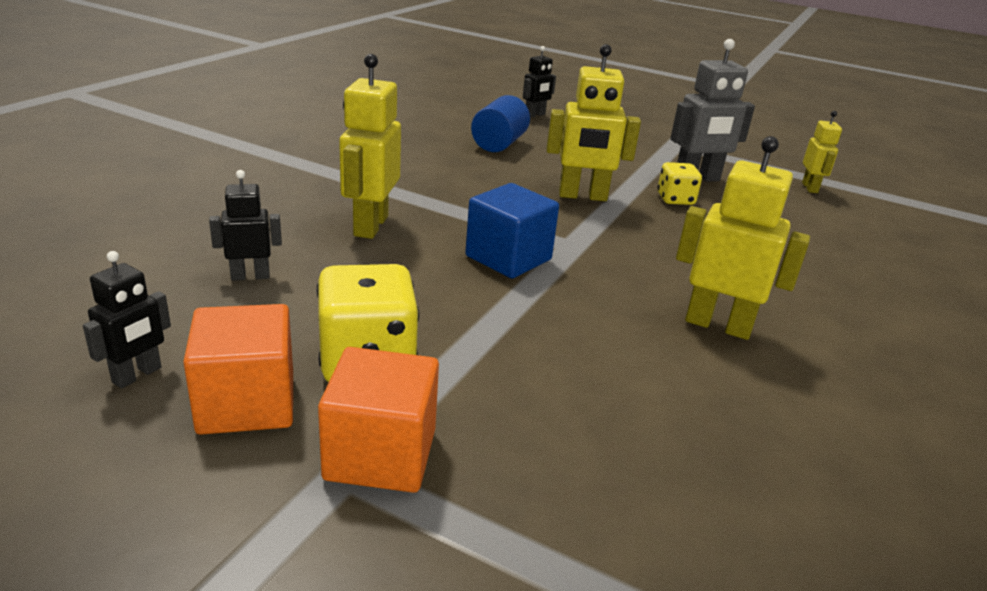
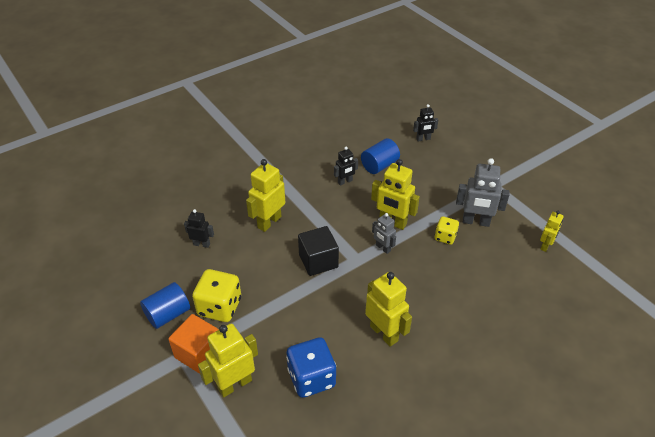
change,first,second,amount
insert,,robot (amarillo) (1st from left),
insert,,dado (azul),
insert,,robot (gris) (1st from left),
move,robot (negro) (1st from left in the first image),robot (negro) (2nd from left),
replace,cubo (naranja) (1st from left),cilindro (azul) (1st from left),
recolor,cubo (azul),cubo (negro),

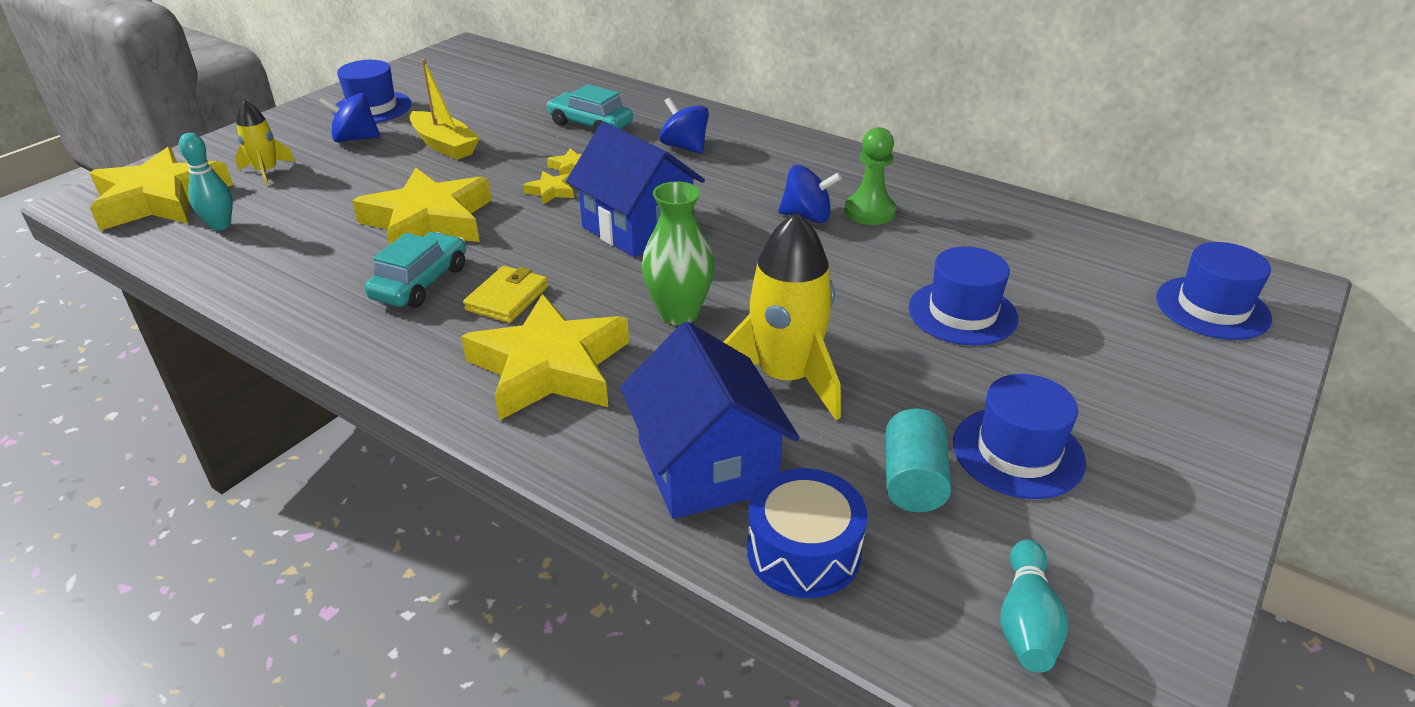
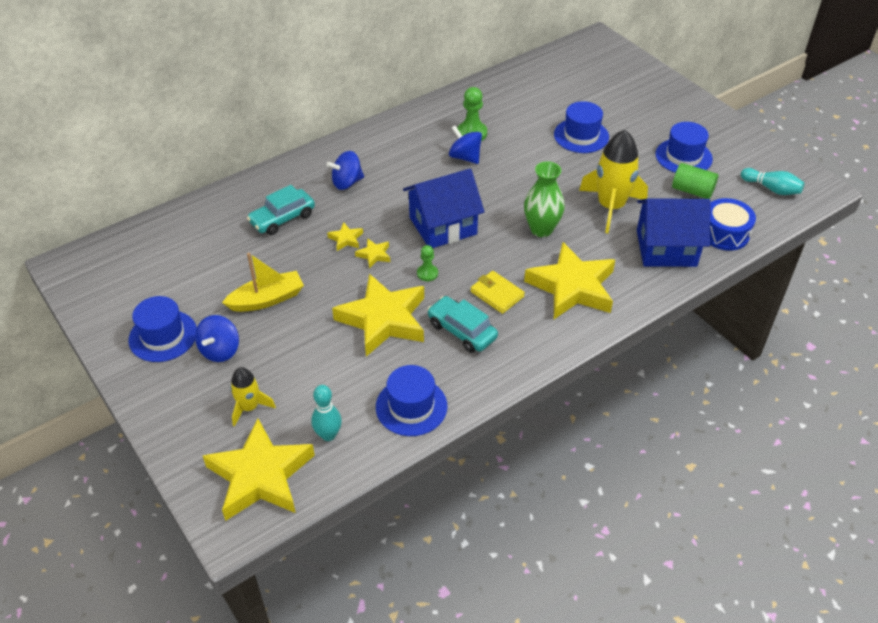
change,first,second,amount
insert,,peón (verde) (1st from left),
move,sombrero (azul) (4th from left in the first image),sombrero (azul) (2nd from left),
recolor,cilindro (turquesa),cilindro (verde),
rotate,peonza (azul) (3rd from left),,75 degrees counterclockwise

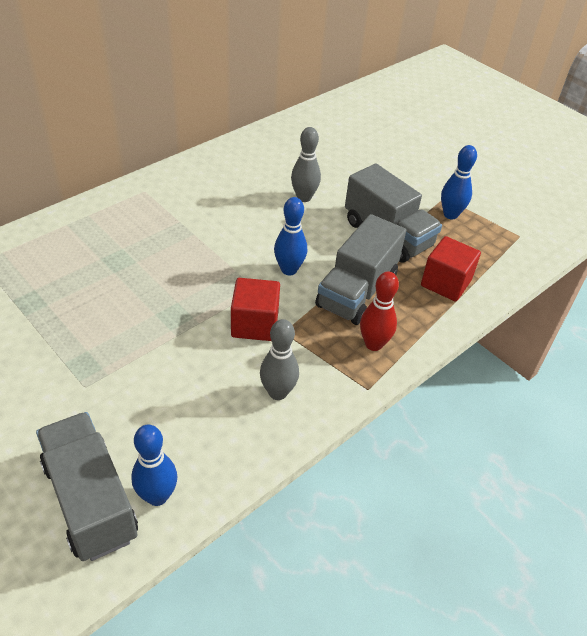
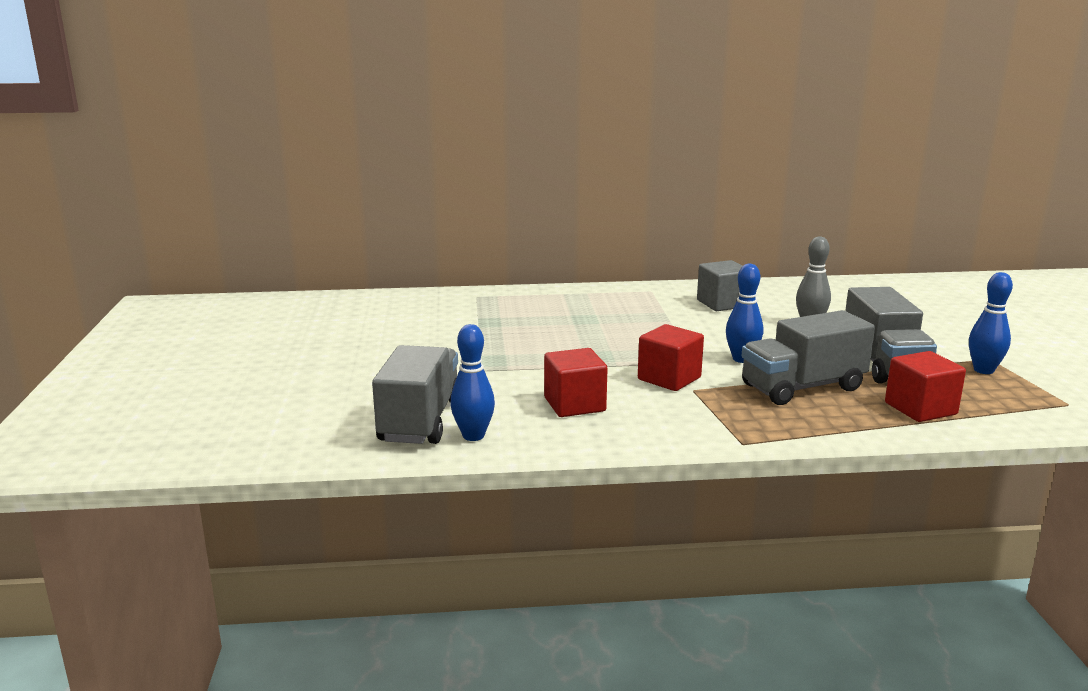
change,first,second,amount
delete,bolo (gris) (1st from left),,
delete,bolo (rojo),,
insert,,cubo (rojo) (1st from left),
insert,,cubo (gris),

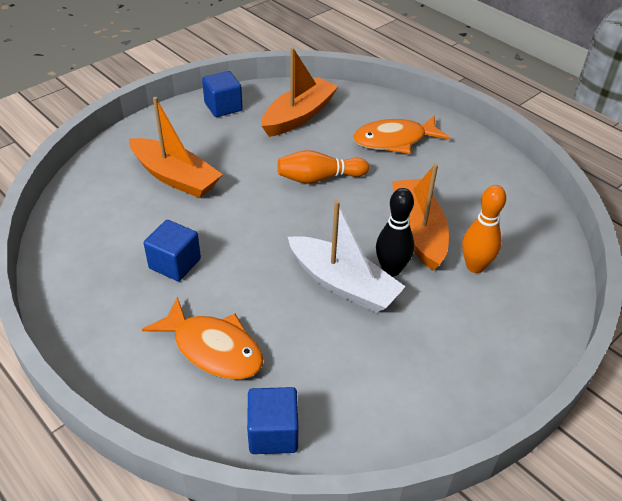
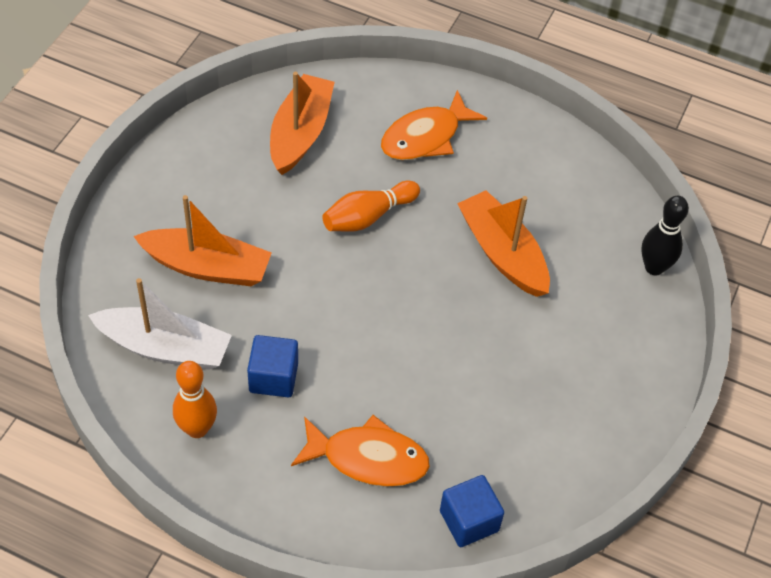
change,first,second,amount
delete,cubo (azul) (2nd from left),,
move,barco (blanco),,
move,bolo (negro),,
move,bolo (naranja) (2nd from left in the first image),bolo (naranja) (1st from left),

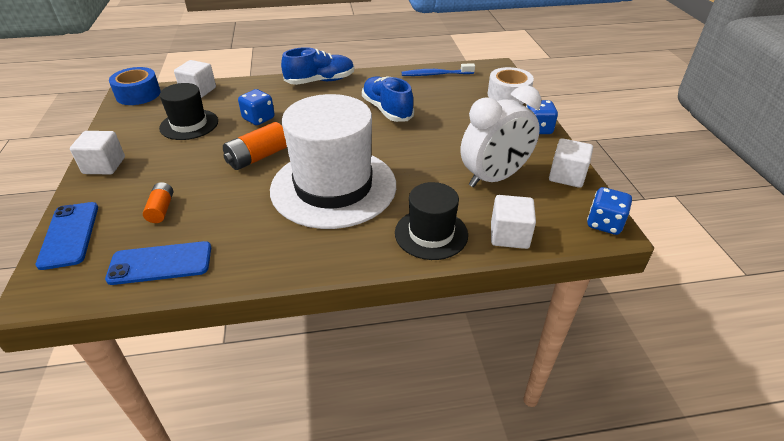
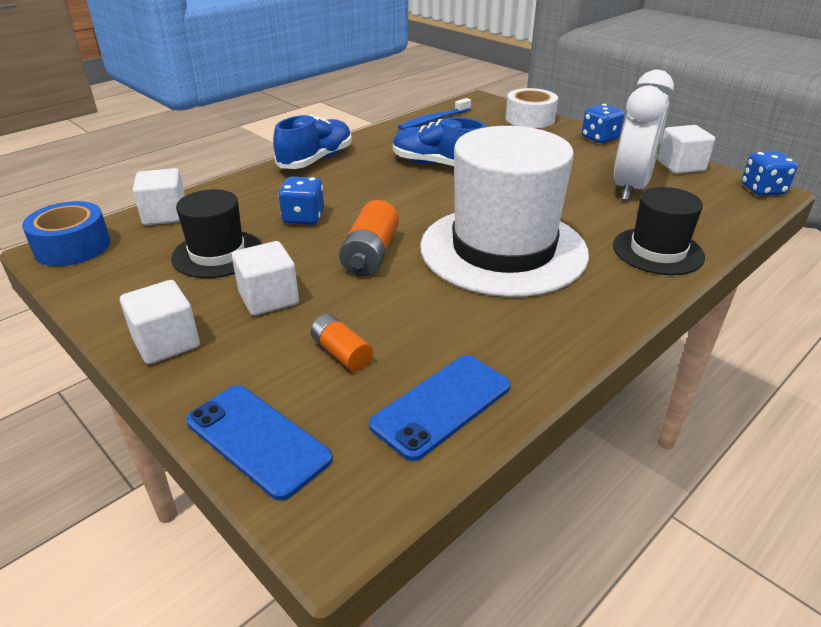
change,first,second,amount
move,cubo (blanco) (3rd from left),,

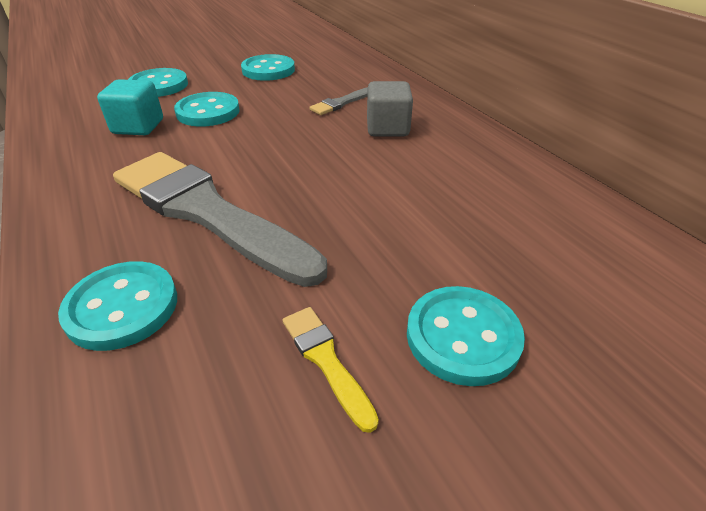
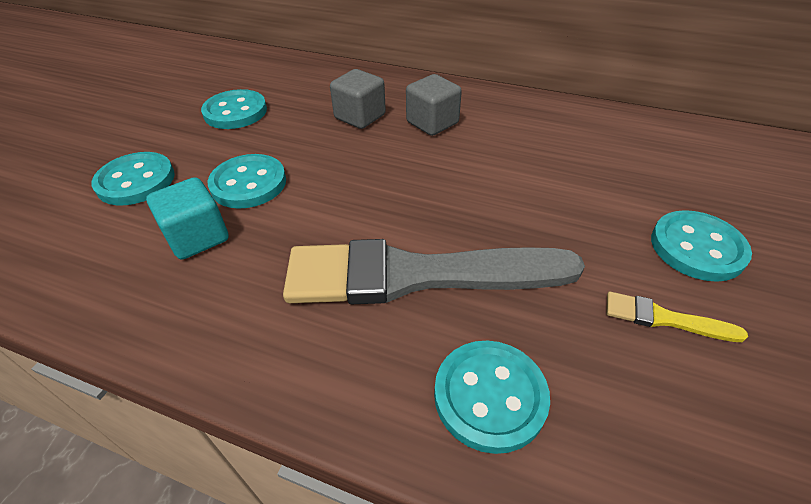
change,first,second,amount
replace,pincel (gris) (2nd from left),cubo (gris) (1st from left),

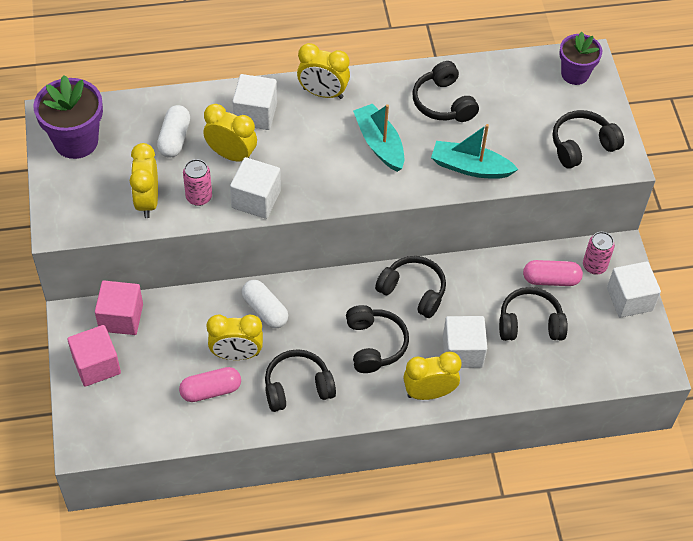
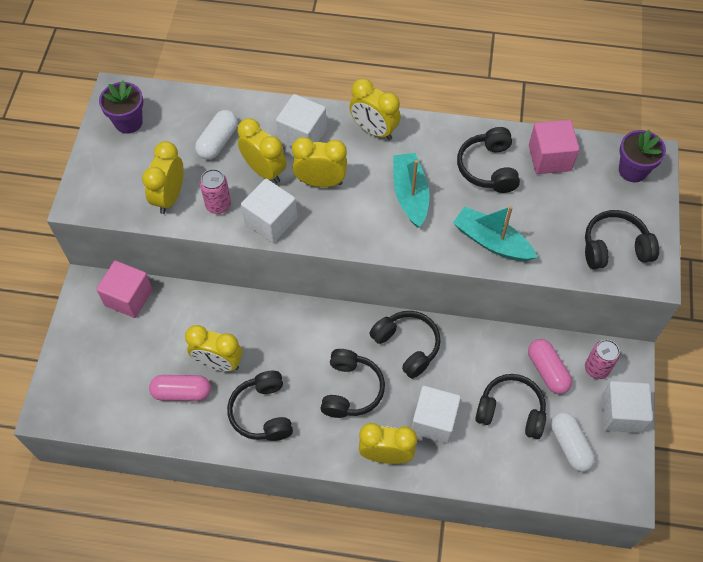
change,first,second,amount
insert,,despertador (amarillo) (4th from left),
move,cubo (rosa) (1st from left in the first image),cubo (rosa) (2nd from left),
move,cápsula (blanco) (2nd from left),,
rotate,auriculares (negro) (1st from left),,105 degrees counterclockwise
rotate,cápsula (rosa) (2nd from left),,45 degrees clockwise
resize,maceta (morado) (1st from left),,x0.66

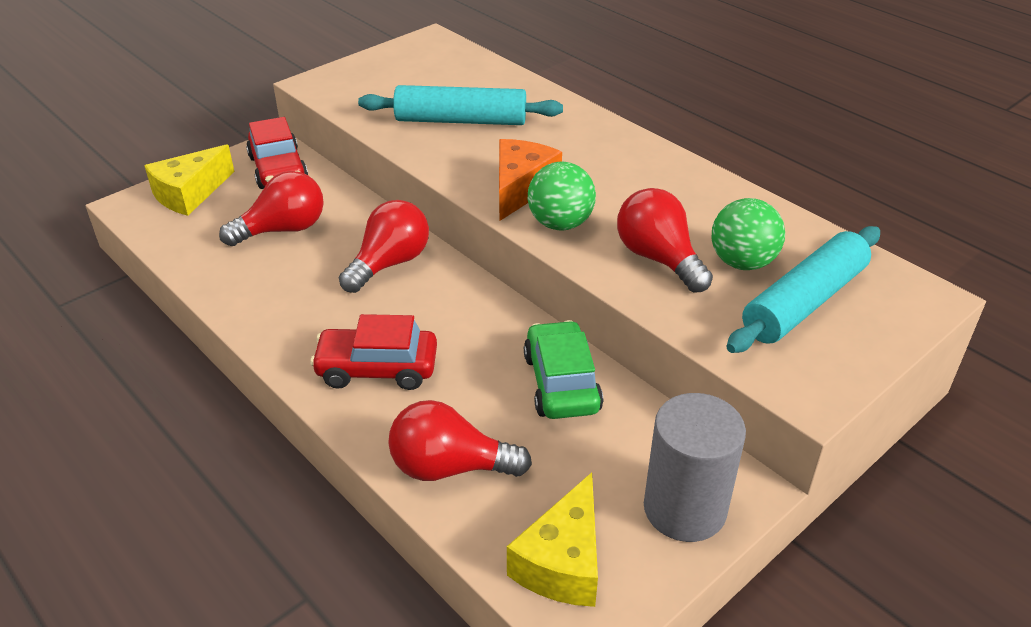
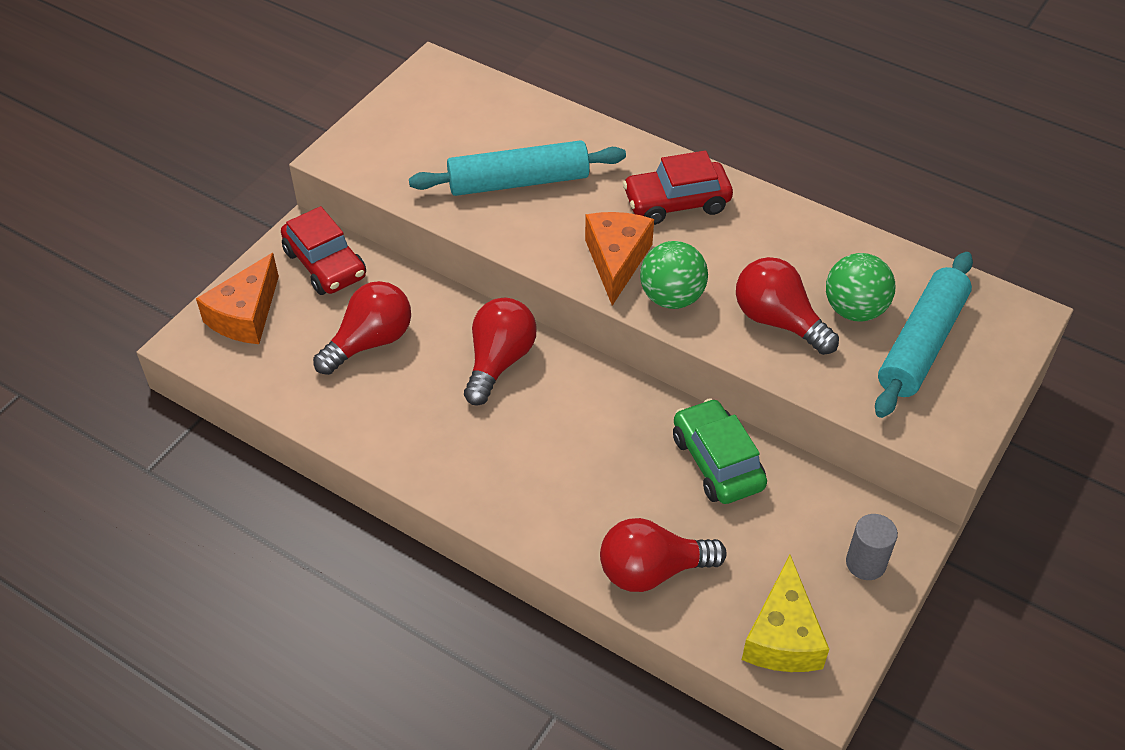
change,first,second,amount
move,coche (rojo) (2nd from left),,
recolor,queso (amarillo) (1st from left),queso (naranja) (1st from left),
resize,cilindro (gris),,x0.55

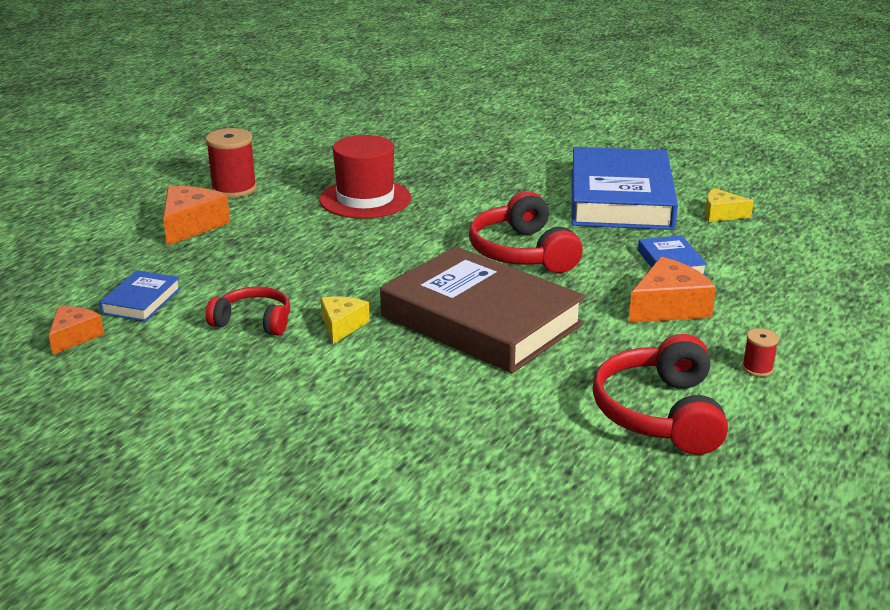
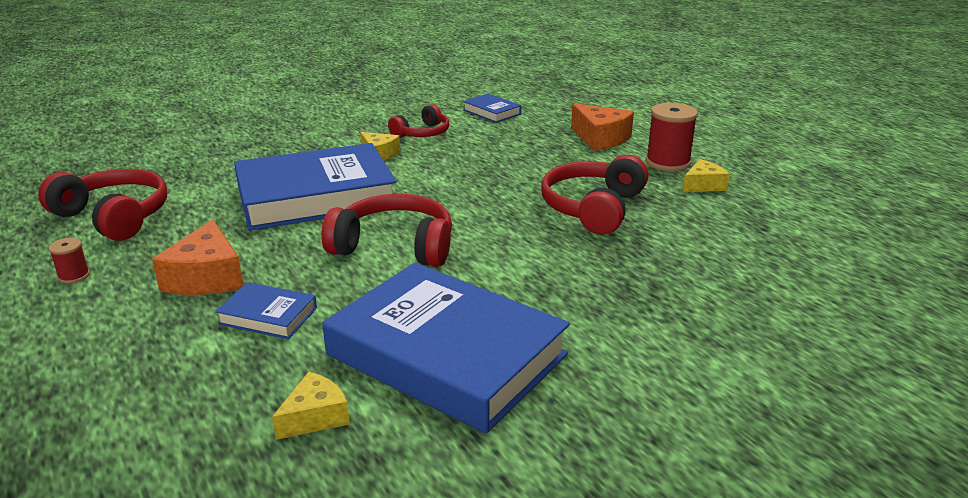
change,first,second,amount
delete,queso (naranja) (1st from left),,
insert,,queso (amarillo) (3rd from left),
replace,sombrero (rojo),auriculares (rojo) (4th from left),
recolor,libro (marrón),libro (azul) (2nd from left),

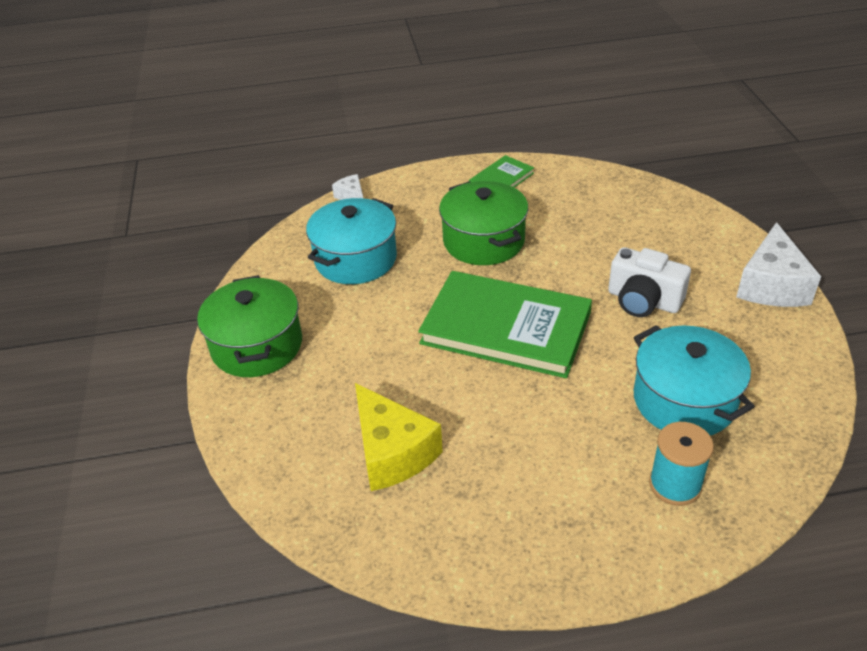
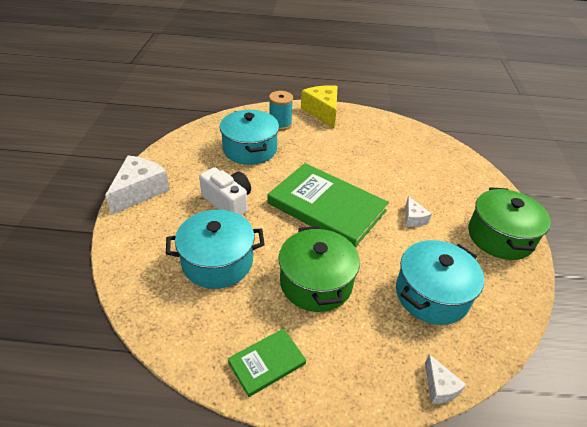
change,first,second,amount
insert,,olla (turquesa) (1st from left),
insert,,queso (blanco) (2nd from left),
move,queso (amarillo),,

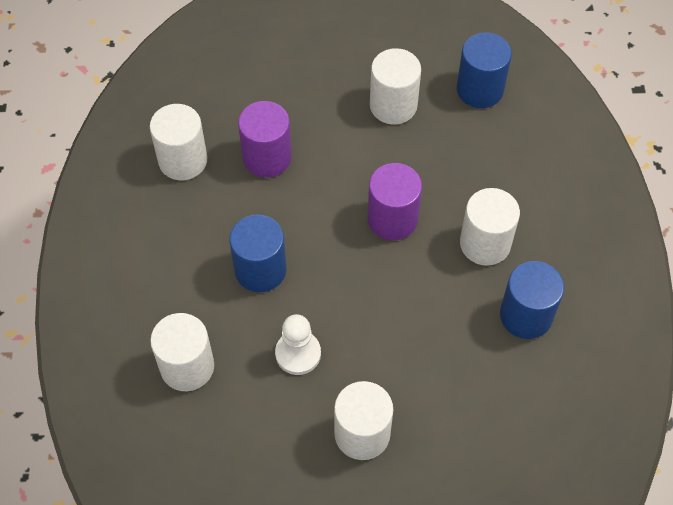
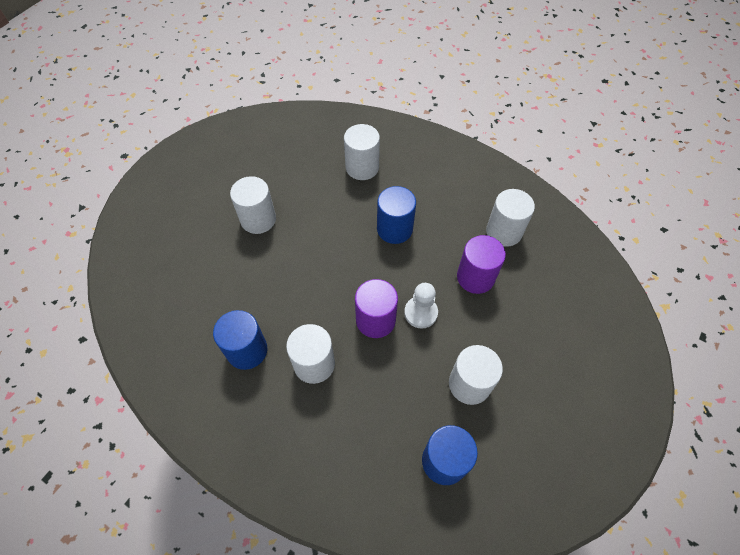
change,first,second,amount
move,peón (blanco),,

